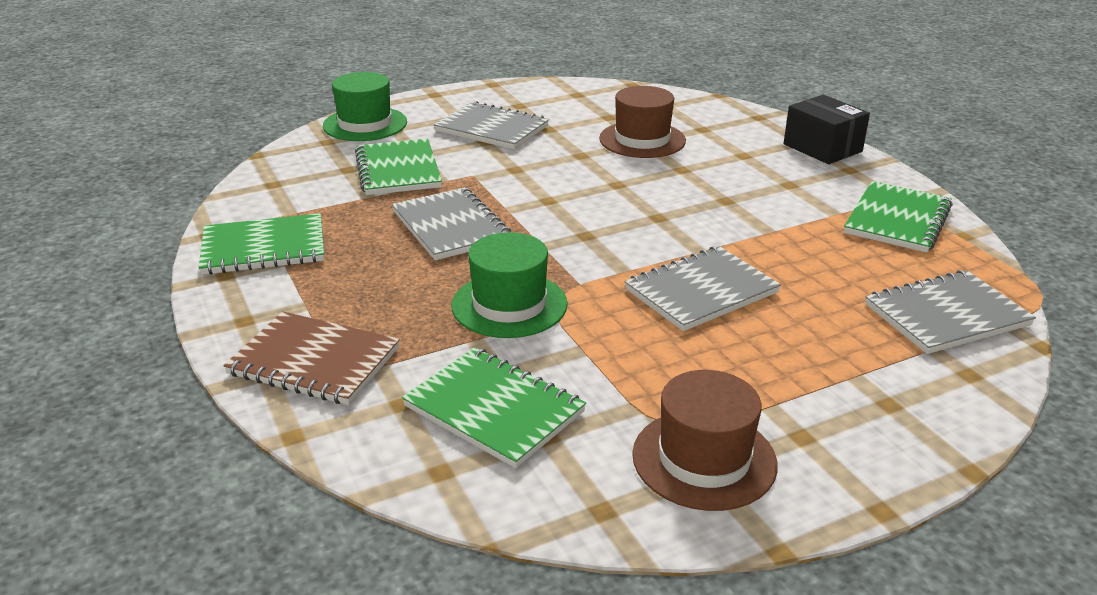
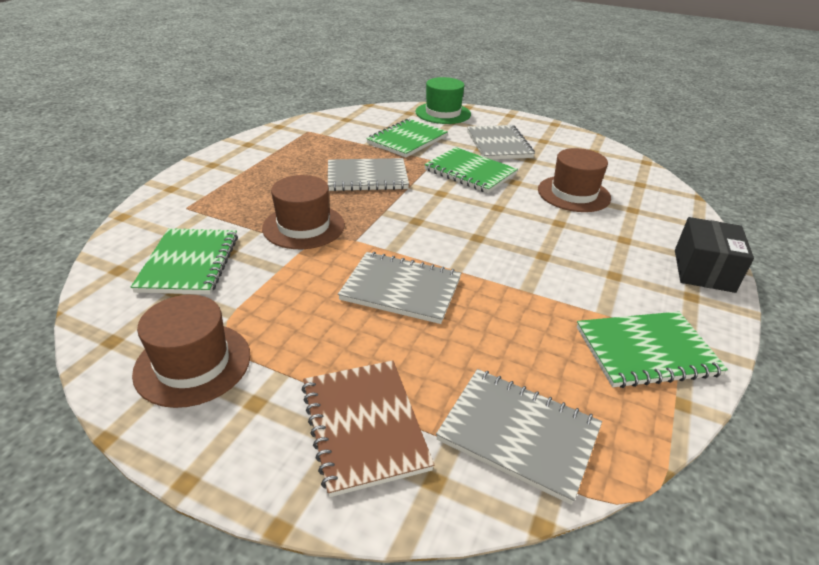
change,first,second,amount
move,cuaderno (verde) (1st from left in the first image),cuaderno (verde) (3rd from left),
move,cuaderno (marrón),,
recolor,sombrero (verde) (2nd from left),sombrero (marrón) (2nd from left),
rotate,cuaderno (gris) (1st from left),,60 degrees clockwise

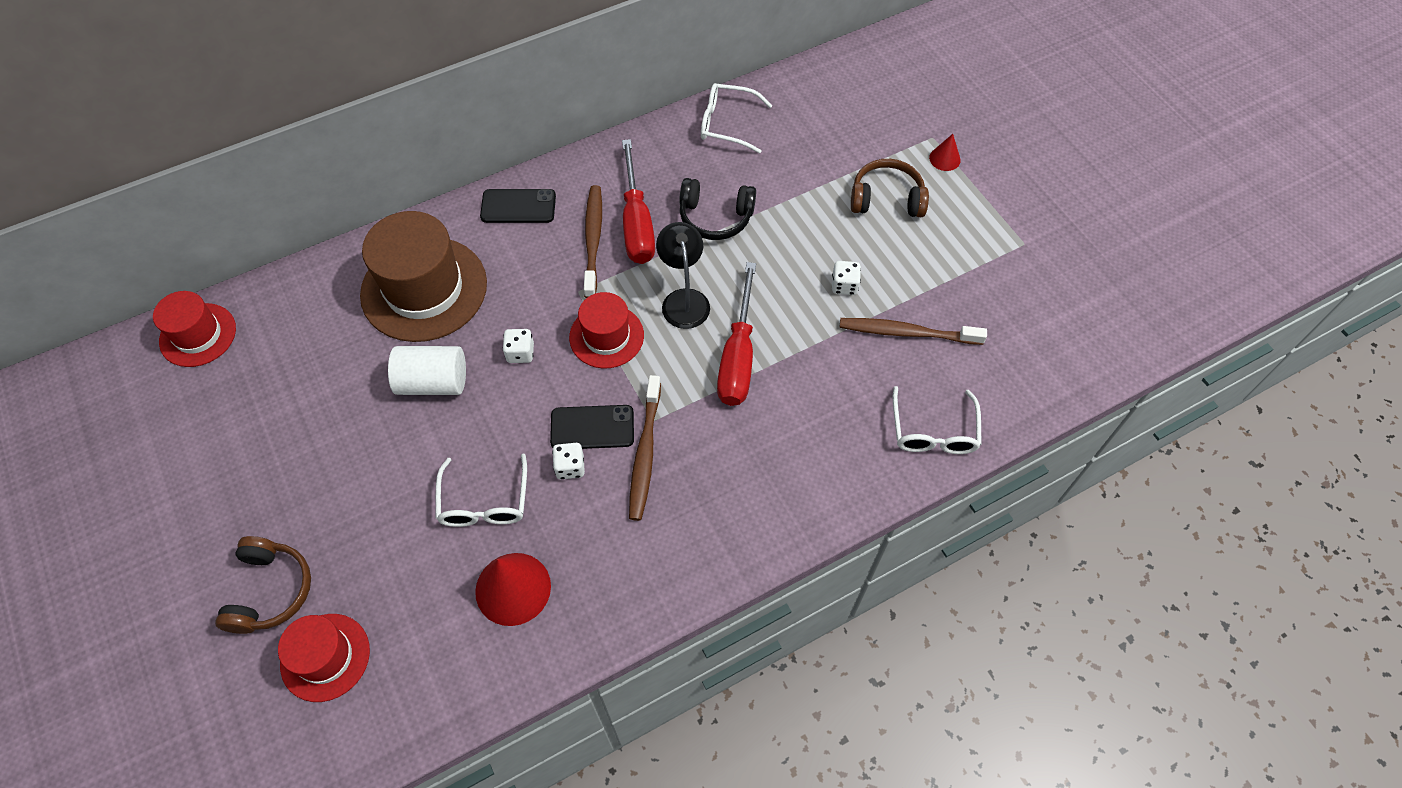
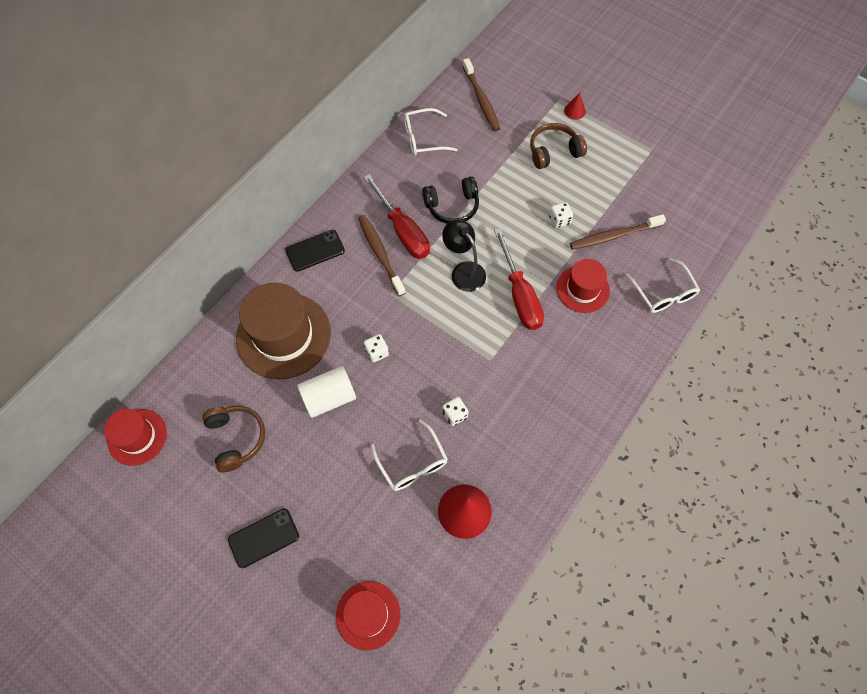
change,first,second,amount
move,auriculares (marrón) (1st from left),,
move,móvil (negro) (2nd from left in the first image),móvil (negro) (1st from left),
move,sombrero (rojo) (3rd from left),,
move,cepillo de dientes (marrón) (2nd from left),,

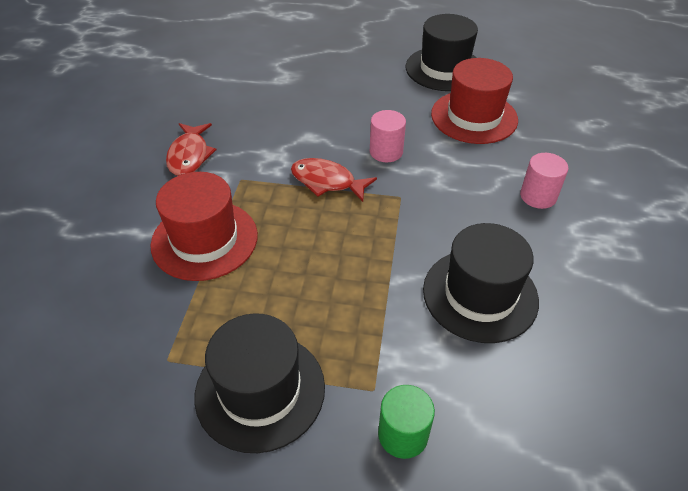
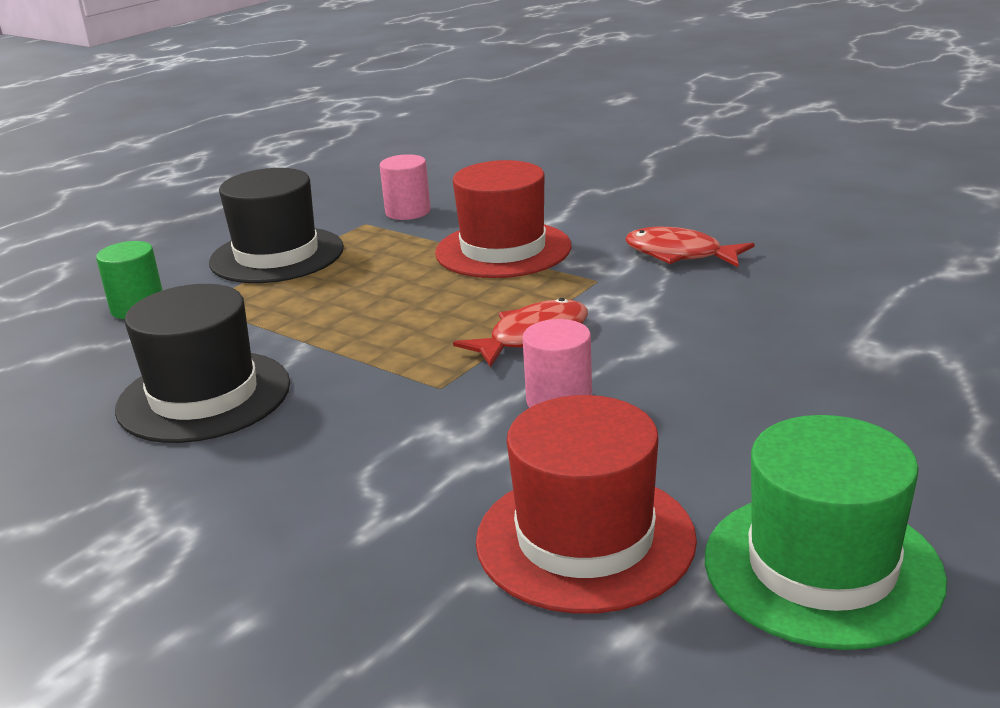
change,first,second,amount
move,cilindro (rosa) (2nd from left in the first image),cilindro (rosa) (1st from left),
recolor,sombrero (negro) (2nd from left),sombrero (verde),

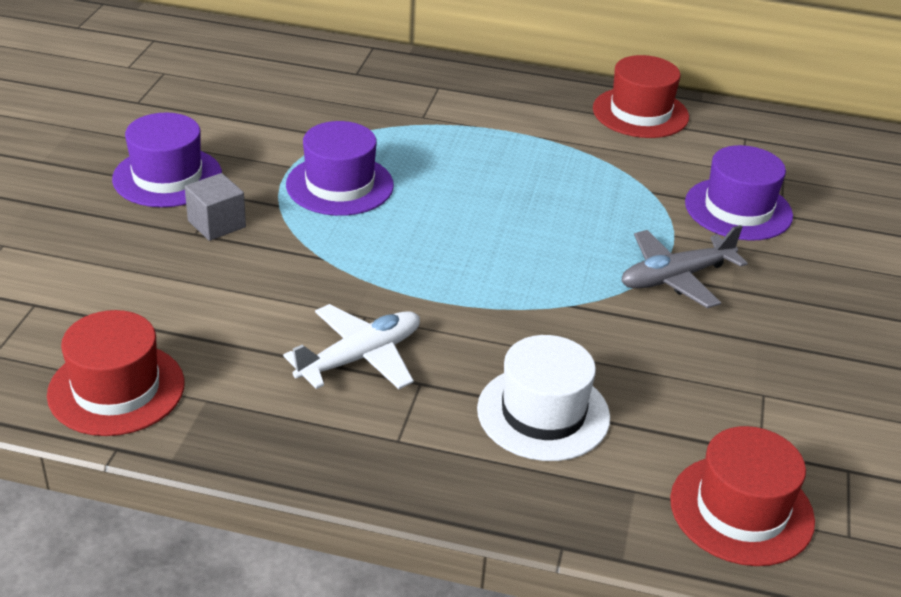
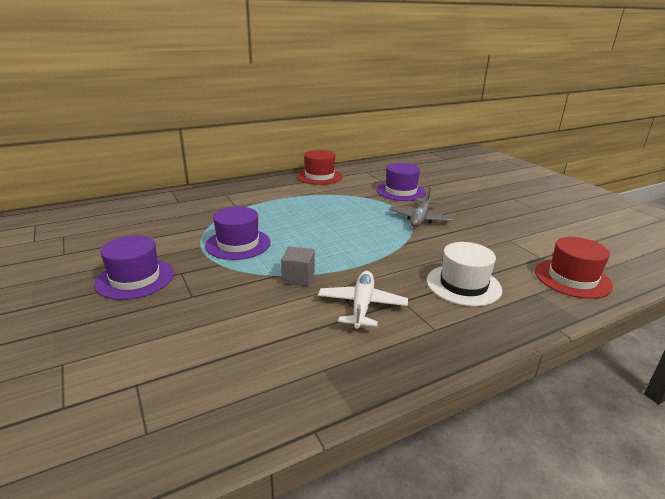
change,first,second,amount
delete,sombrero (rojo) (1st from left),,
move,cubo (gris),,

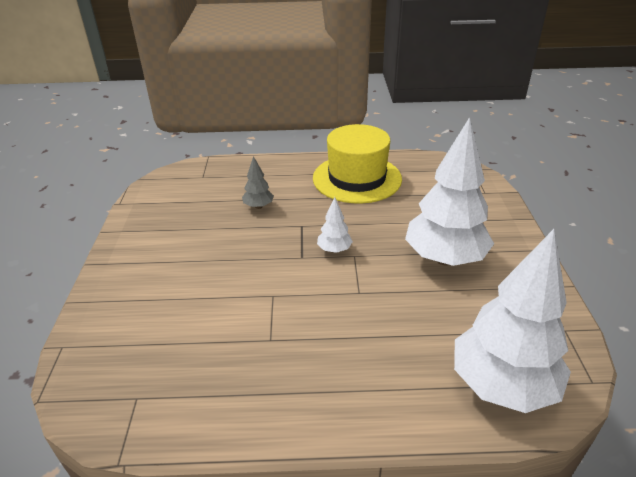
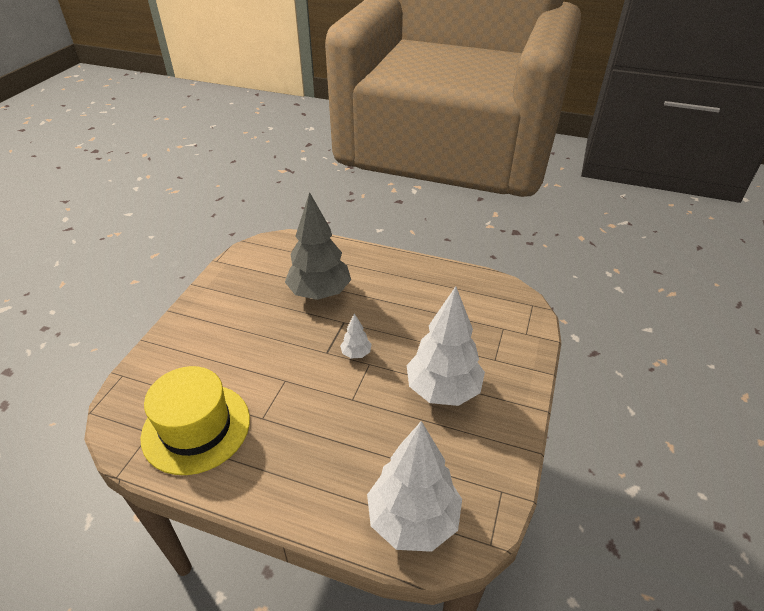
change,first,second,amount
move,sombrero (amarillo),,
resize,árbol (gris),,x2.31

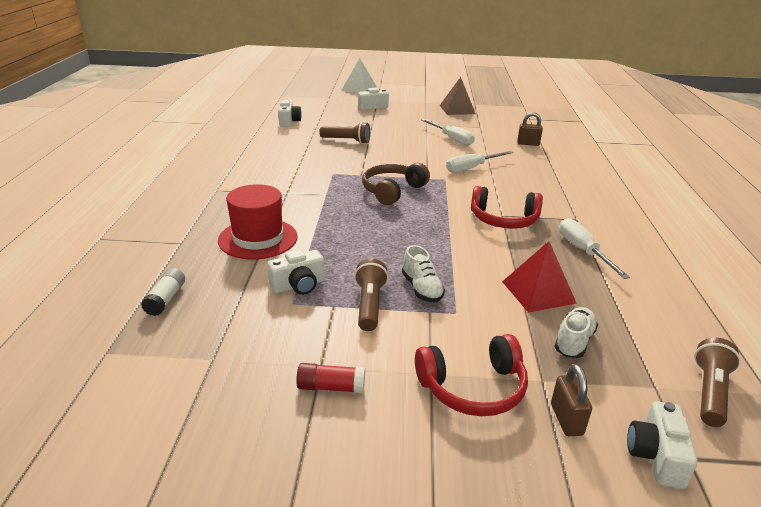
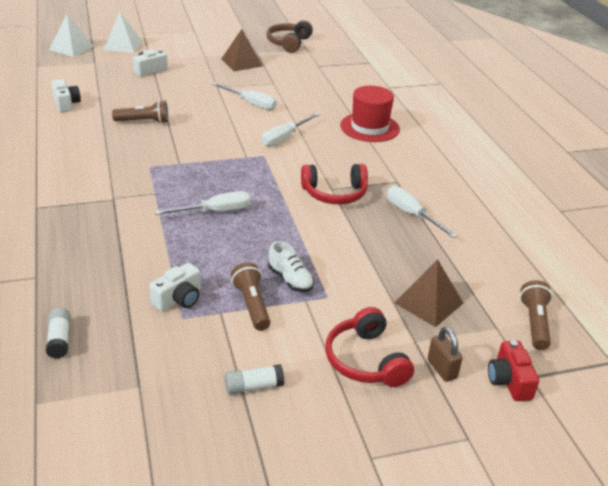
change,first,second,amount
delete,pirámide (rojo),,
delete,candado (marrón) (1st from left),,
insert,,pirámide (blanco) (1st from left),
insert,,destornillador (blanco) (1st from left),
move,sombrero (rojo),,
move,auriculares (marrón),,
replace,zapato (blanco) (2nd from left),pirámide (marrón) (2nd from left),
recolor,barra de pegamento (rojo),barra de pegamento (blanco) (2nd from left),
recolor,cámara (blanco) (4th from left),cámara (rojo),
rotate,auriculares (rojo) (1st from left in the first image),auriculares (rojo) (2nd from left),105 degrees clockwise

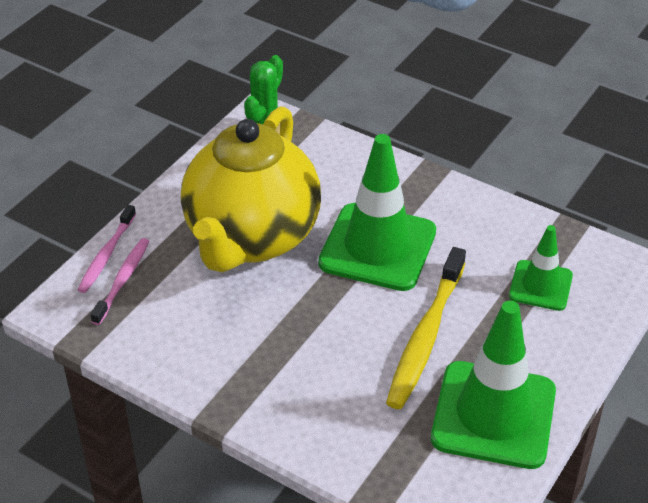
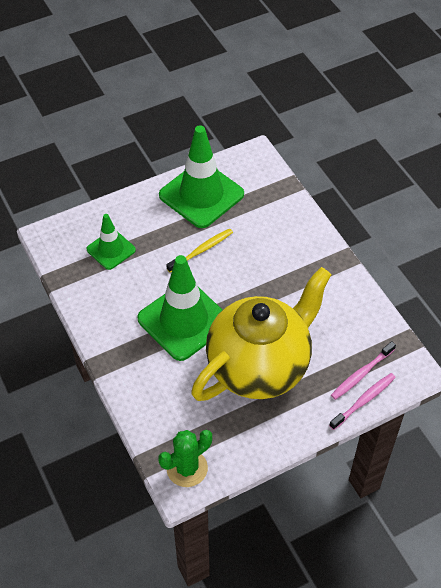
change,first,second,amount
resize,cepillo de dientes (amarillo),,x0.60

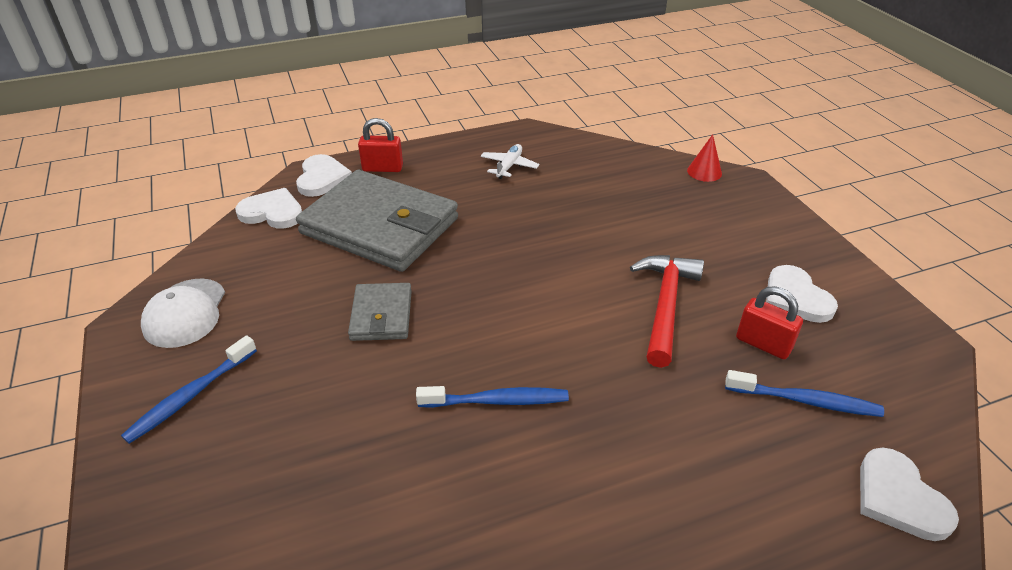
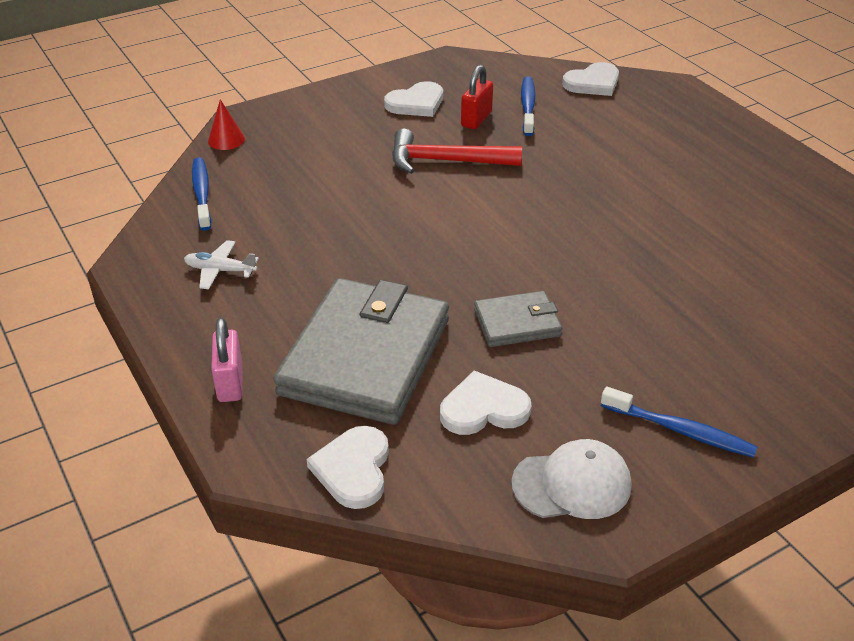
change,first,second,amount
move,corazón (blanco) (2nd from left in the first image),corazón (blanco) (3rd from left),
move,cepillo de dientes (azul) (2nd from left in the first image),cepillo de dientes (azul) (1st from left),
recolor,candado (rojo) (1st from left),candado (rosa),

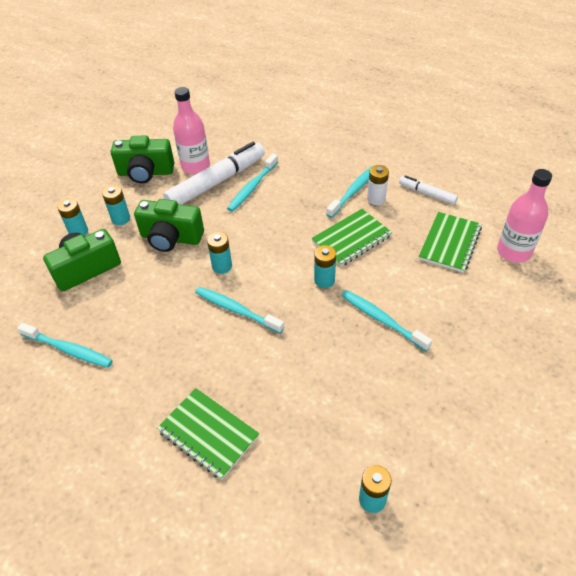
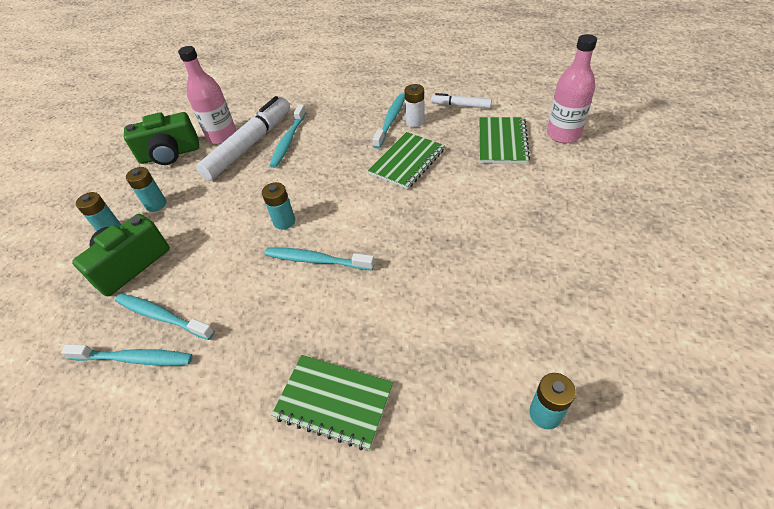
change,first,second,amount
delete,cámara (verde) (3rd from left),,
delete,pila (turquesa) (4th from left),,
move,cepillo de dientes (turquesa) (5th from left in the first image),cepillo de dientes (turquesa) (2nd from left),

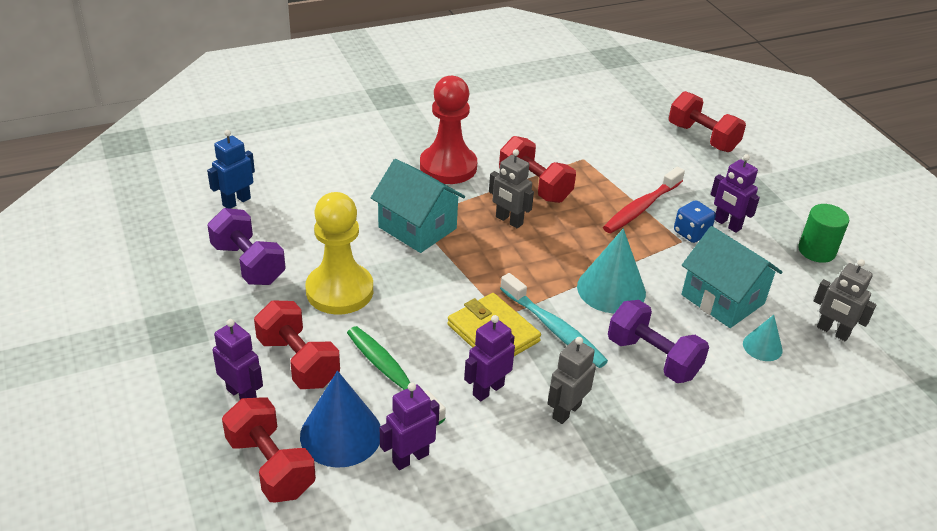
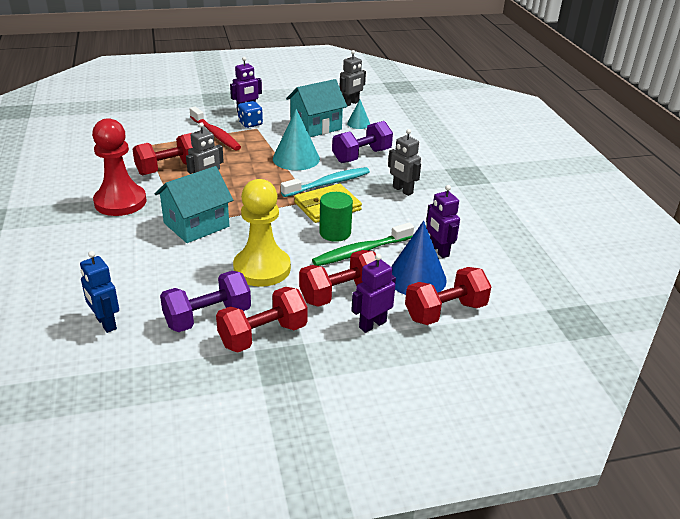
change,first,second,amount
delete,robot (morado) (3rd from left),,
move,mancuerna (rojo) (4th from left in the first image),mancuerna (rojo) (2nd from left),
move,cilindro (verde),,

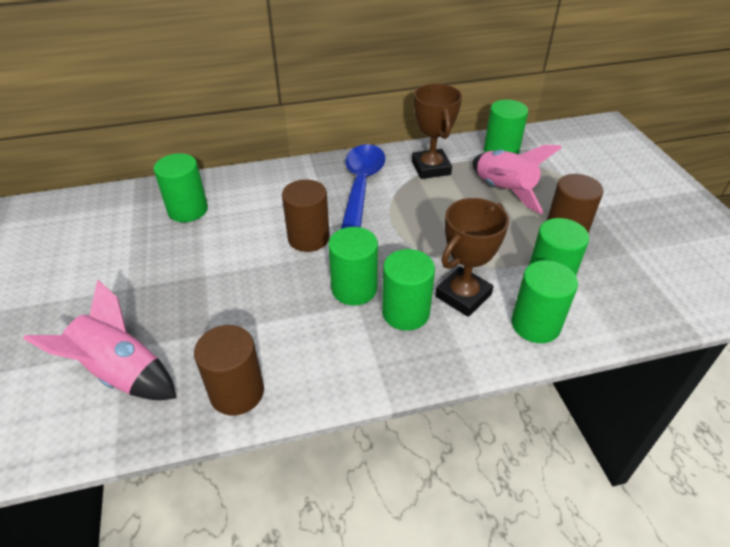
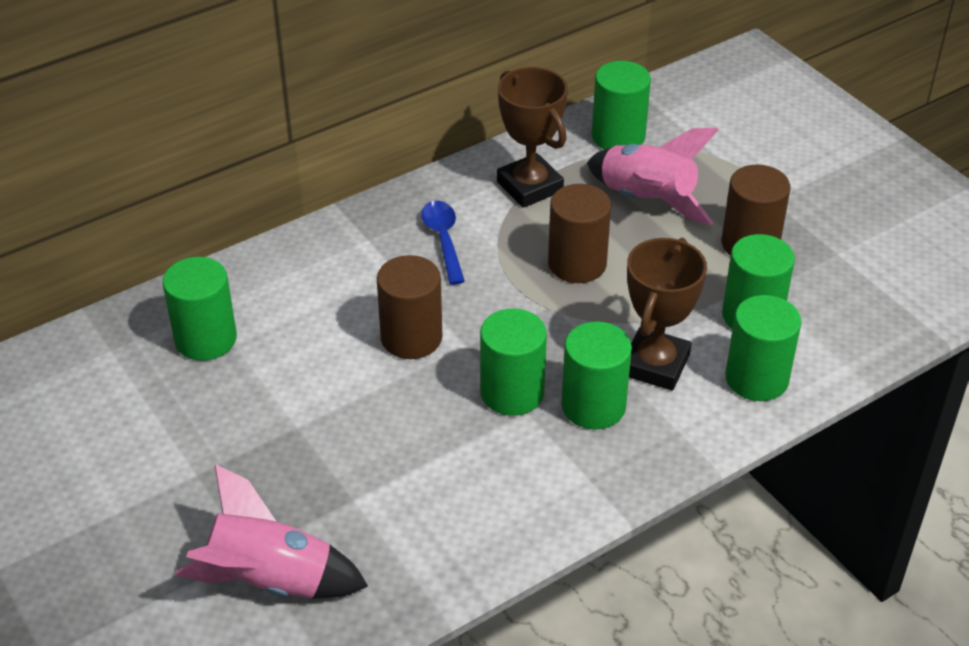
change,first,second,amount
move,cilindro (marrón) (1st from left in the first image),cilindro (marrón) (2nd from left),
resize,cuchara (azul),,x0.55

